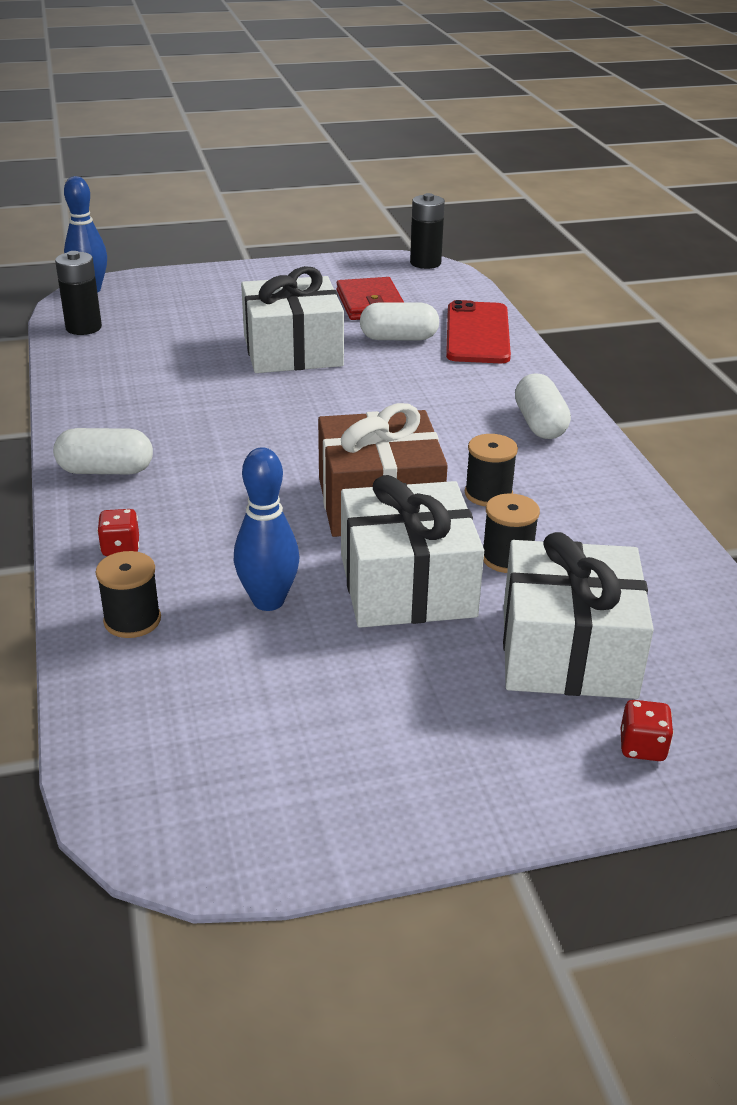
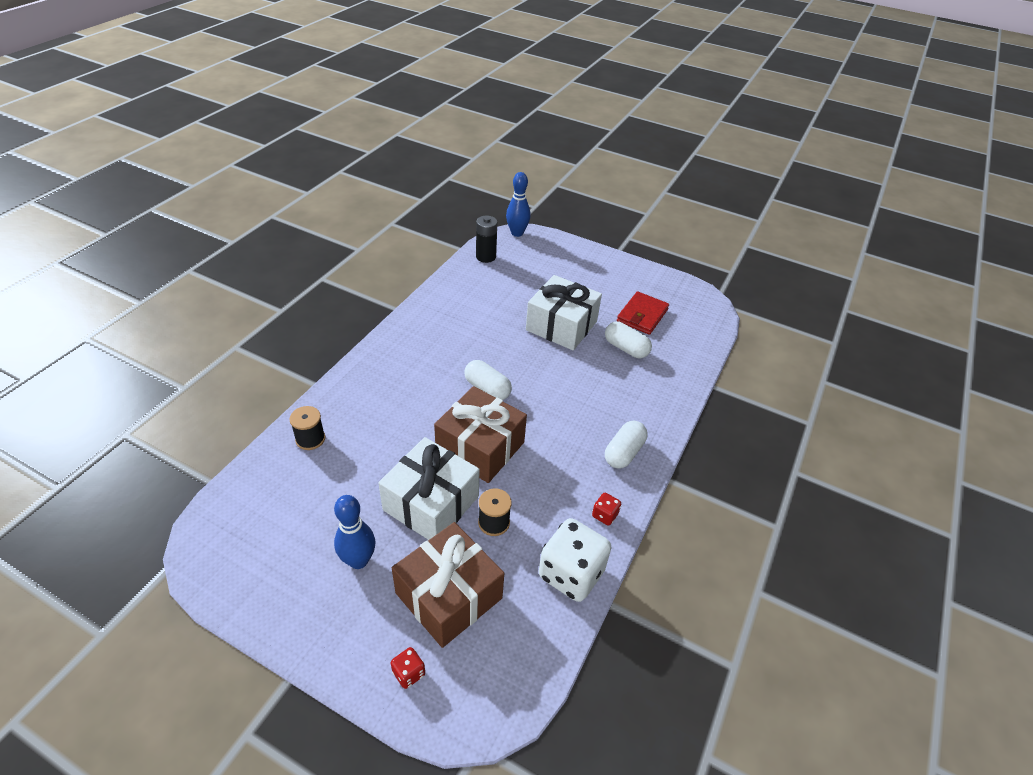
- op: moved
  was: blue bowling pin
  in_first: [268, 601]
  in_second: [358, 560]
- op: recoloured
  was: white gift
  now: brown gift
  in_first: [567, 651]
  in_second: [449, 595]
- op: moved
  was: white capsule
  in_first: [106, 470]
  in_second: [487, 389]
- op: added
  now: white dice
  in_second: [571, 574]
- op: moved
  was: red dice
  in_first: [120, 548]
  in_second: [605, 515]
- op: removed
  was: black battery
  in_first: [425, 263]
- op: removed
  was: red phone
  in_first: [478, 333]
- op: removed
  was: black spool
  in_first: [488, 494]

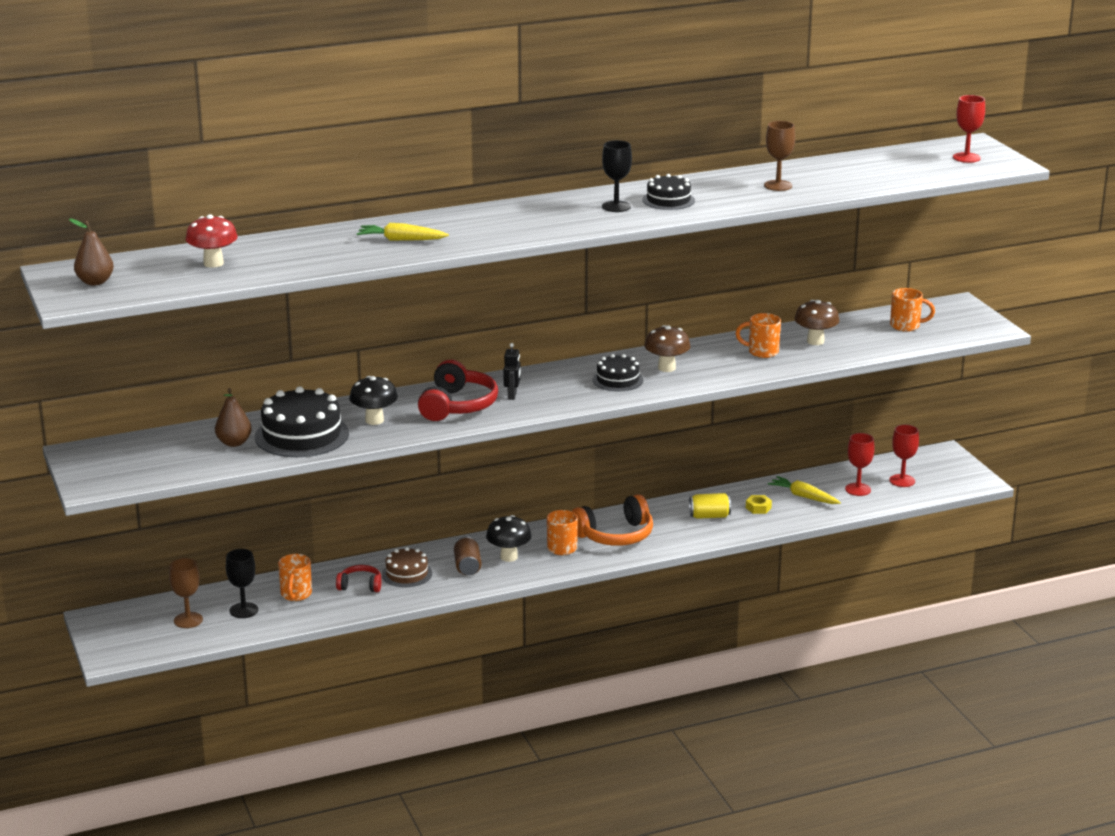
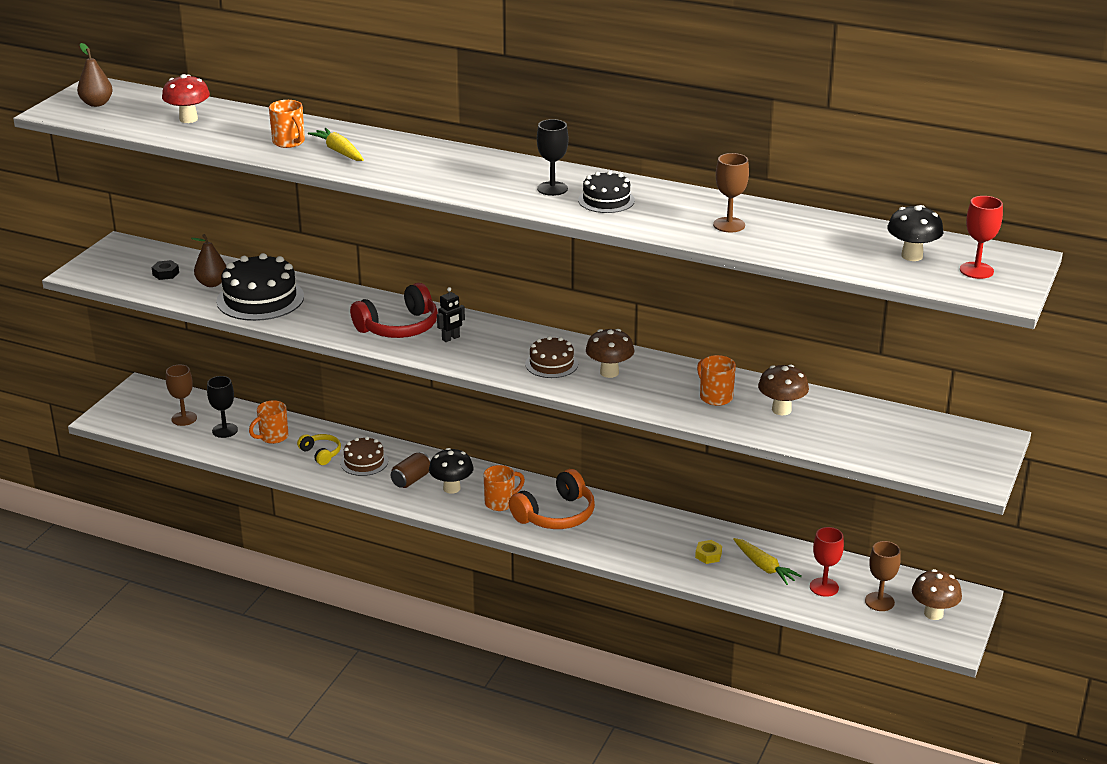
- op: added
  now: black nut
  in_second: [166, 273]
- op: moved
  was: orange mug
  in_first: [906, 326]
  in_second: [289, 142]
- op: recoloured
  was: red headphones
  now: yellow headphones
  in_first: [360, 585]
  in_second: [321, 453]
- op: turned
  was: orange headphones
  in_first: [615, 535]
  in_second: [556, 515]
  clockwise: -60
- op: recoloured
  was: black cake
  now: brown cake
  in_first: [617, 380]
  in_second: [551, 364]
- op: turned
  was: yellow carrot
  in_first: [803, 496]
  in_second: [764, 567]
  clockwise: 150
- op: recoloured
  was: red goblet
  now: brown goblet
  in_first: [902, 481]
  in_second: [879, 601]
- op: moved
  was: black mushroom
  in_first: [374, 420]
  in_second: [912, 256]
- op: added
  now: brown mushroom
  in_second: [933, 613]
- op: removed
  was: yellow can
  in_first: [709, 516]

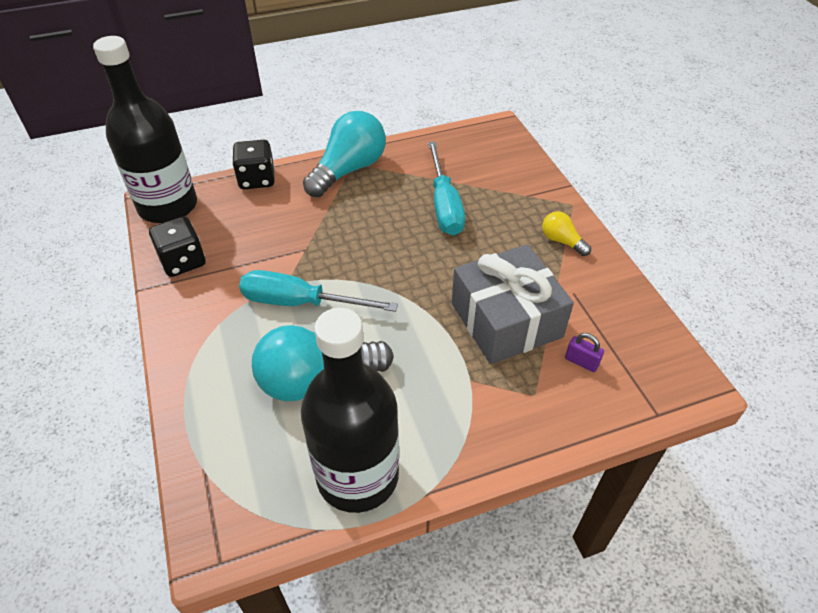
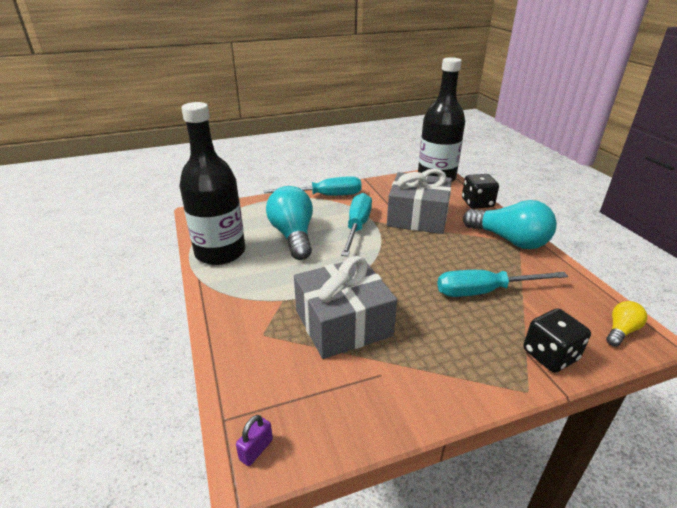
- op: moved
  was: purple padlock
  in_first: [581, 362]
  in_second: [256, 450]
- op: added
  now: turquoise screwdriver
  in_second: [325, 196]
- op: added
  now: grey gift
  in_second: [417, 217]
- op: moved
  was: black dice
  in_first: [183, 261]
  in_second: [550, 355]
- op: moved
  was: yellow light bulb
  in_first: [562, 241]
  in_second: [621, 331]

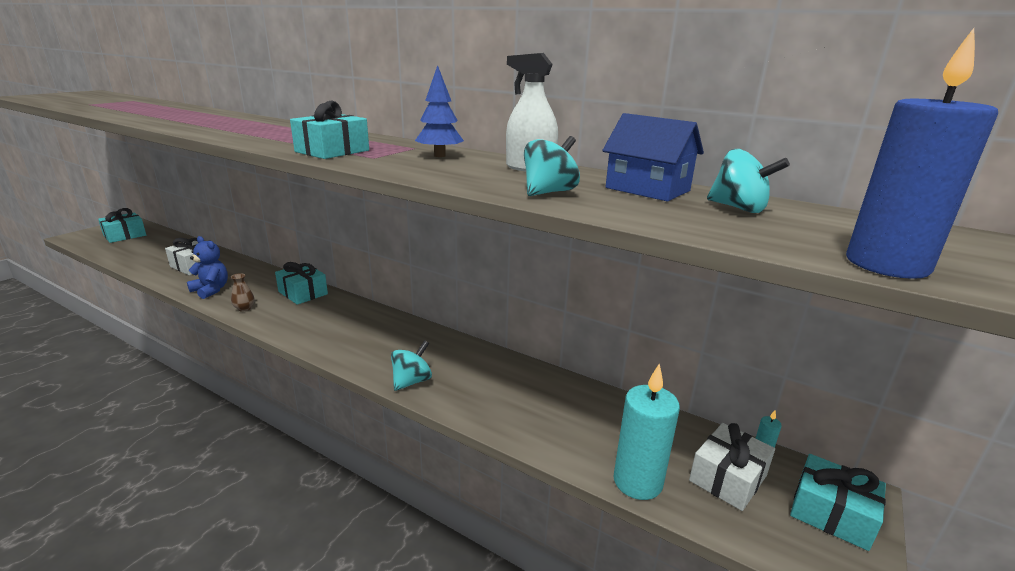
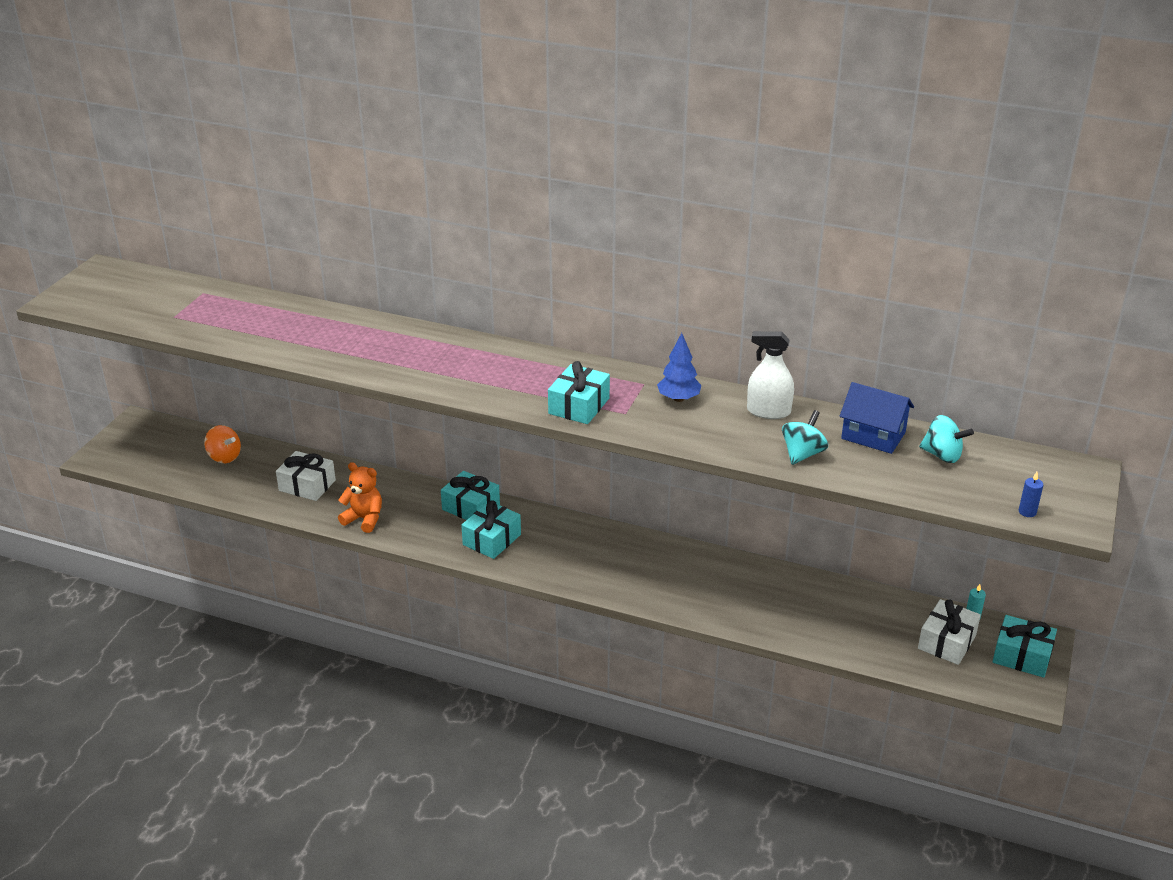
- op: added
  now: orange spinning top
  in_second: [224, 457]
- op: recoloured
  was: blue teddy bear
  now: orange teddy bear
  in_first: [211, 290]
  in_second: [364, 519]
- op: moved
  was: turquoise gift
  in_first: [125, 235]
  in_second: [492, 539]
- op: resized
  was: blue candle
  in_first: [886, 264]
  in_second: [1027, 512]
  ratio: 0.41
- op: removed
  was: brown vase
  in_first: [244, 308]
- op: removed
  was: turquoise spinning top
  in_first: [412, 381]
- op: removed
  was: turquoise candle
  in_first: [637, 482]

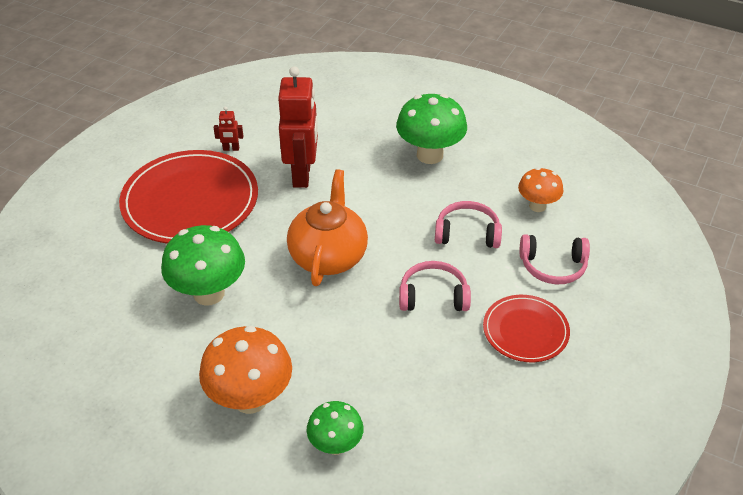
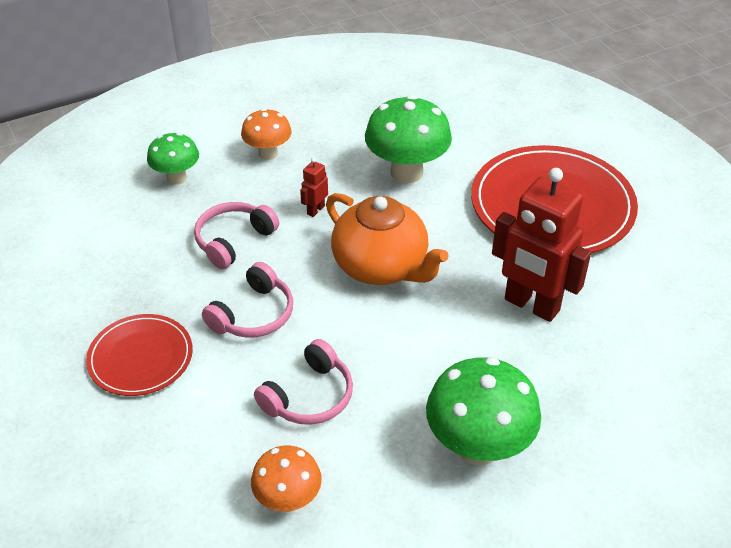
- op: moved
  was: pink headphones
  in_first: [553, 266]
  in_second: [234, 241]
- op: resized
  was: orange mushroom
  in_first: [250, 399]
  in_second: [268, 153]
  ratio: 0.6
- op: moved
  was: red robot
  in_first: [231, 149]
  in_second: [315, 210]

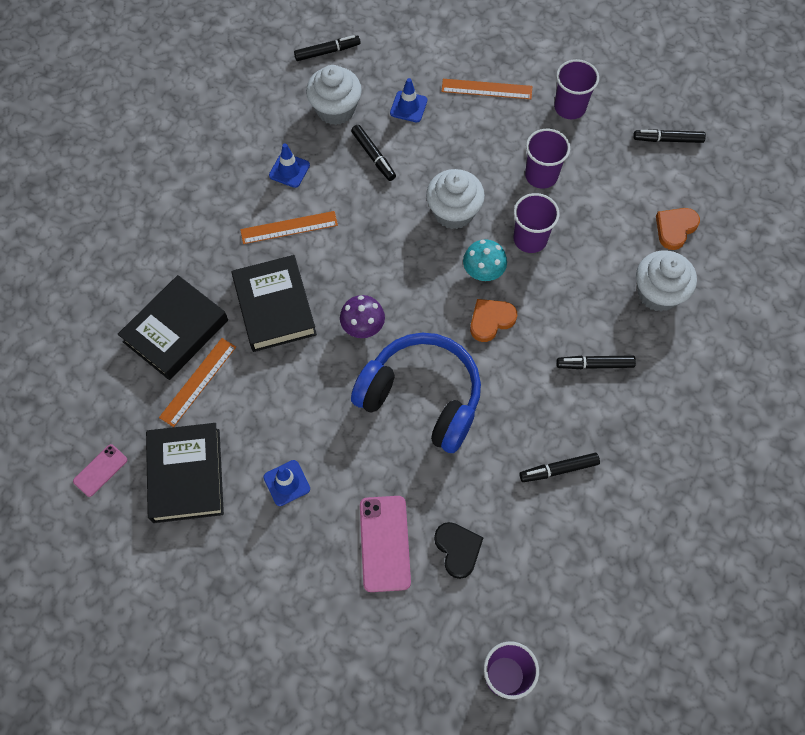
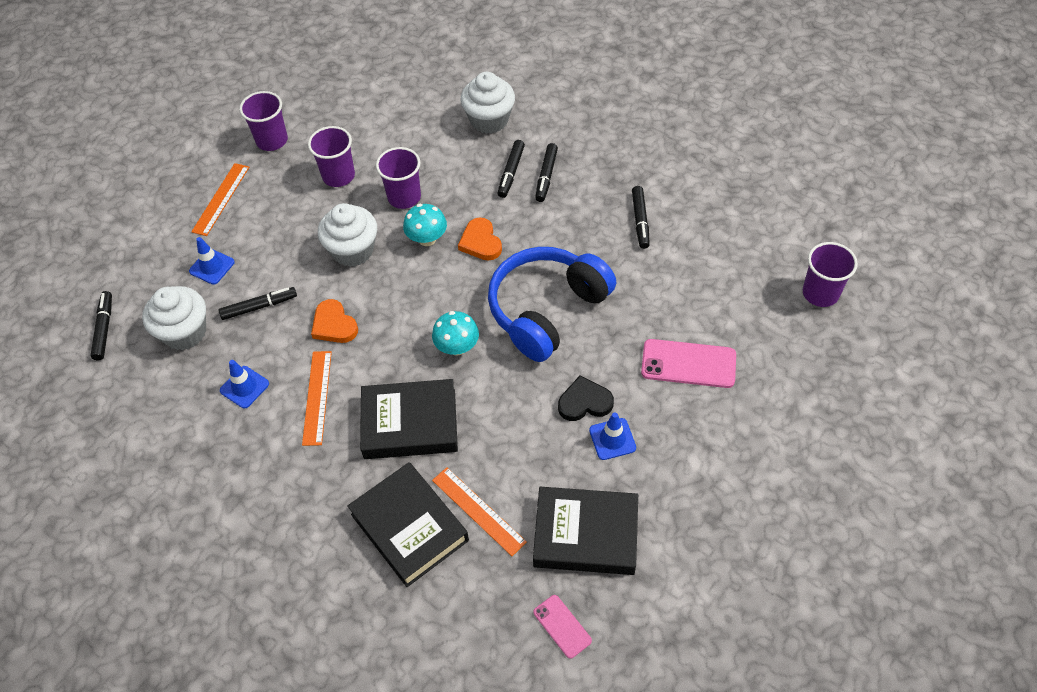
- op: moved
  was: orange heart
  in_first: [675, 228]
  in_second: [334, 325]
- op: recoloured
  was: purple mushroom
  now: turquoise mushroom
  in_first: [363, 327]
  in_second: [457, 347]
- op: moved
  was: black marker
  in_first: [668, 140]
  in_second: [511, 172]
- op: moved
  was: black heart
  in_first: [458, 549]
  in_second: [584, 402]

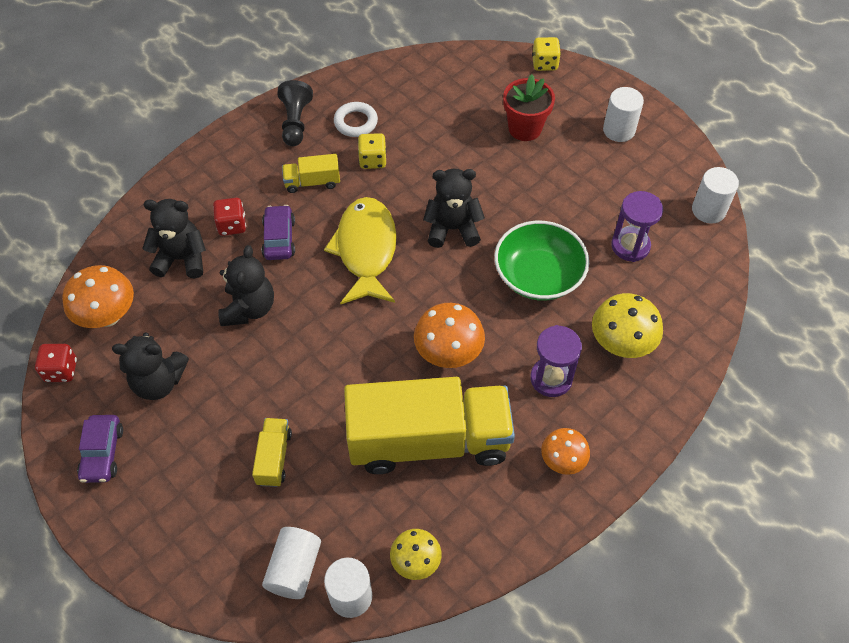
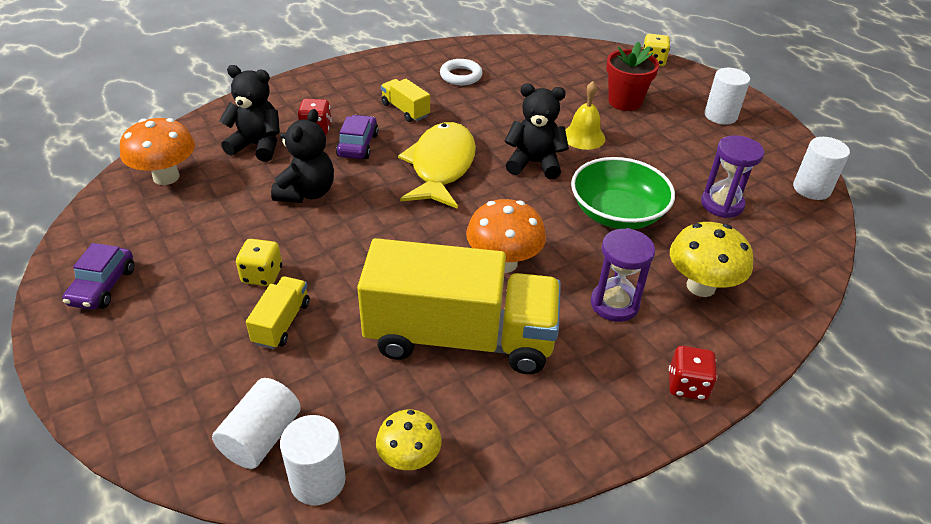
- op: moved
  was: yellow dice
  in_first: [372, 160]
  in_second: [262, 275]
- op: turned
  was: yellow truck
  in_first: [312, 182]
  in_second: [405, 110]
  clockwise: 45
- op: added
  now: yellow bell
  in_second: [583, 137]
- op: moved
  was: red dice
  in_first: [61, 370]
  in_second: [687, 385]
- op: removed
  was: black teddy bear
  in_first: [159, 382]
- op: removed
  was: black pawn
  in_first: [295, 122]
- op: removed
  was: orange mushroom
  in_first: [562, 461]

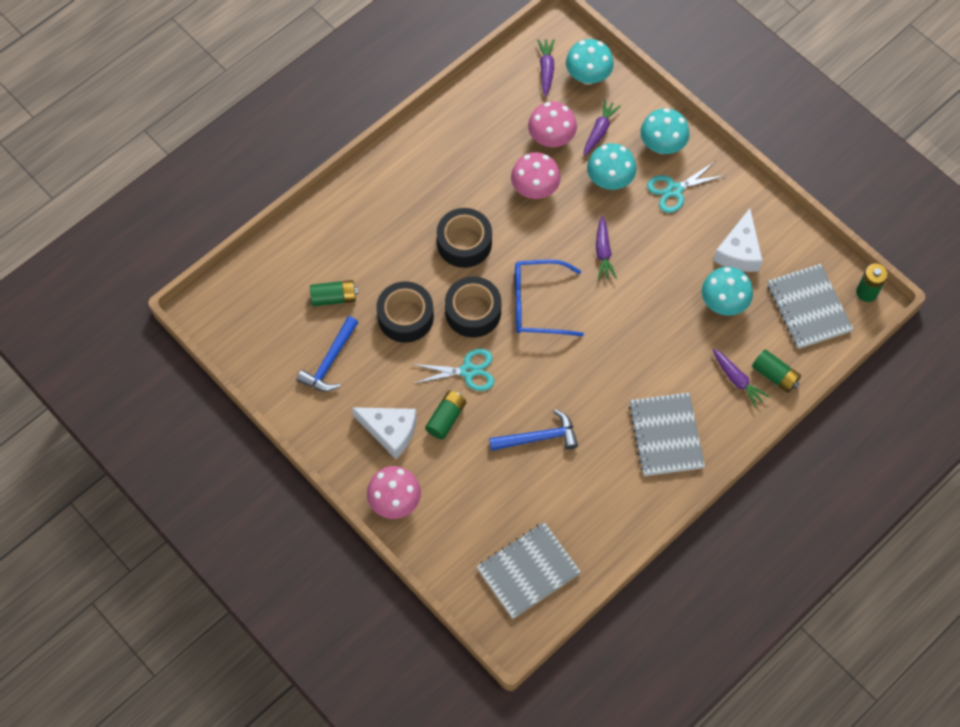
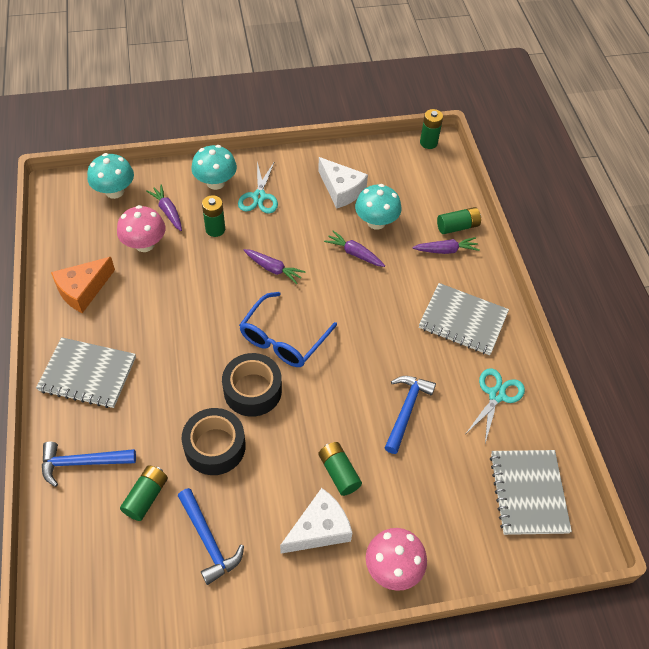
- op: moved
  was: grey notebook
  in_first: [808, 308]
  in_second: [87, 374]
- op: added
  now: blue hammer
  in_second: [82, 463]
- op: added
  now: orange cheese
  in_second: [83, 290]
- op: replaced
  was: turquoise mushroom
  now: green battery
  in_first: [609, 180]
  in_second: [215, 229]
- op: moved
  was: purple carrot
  in_first: [546, 69]
  in_second: [354, 253]
- op: moved
  was: turquoise scissors
  in_first: [468, 371]
  in_second: [496, 395]
- op: removed
  was: black tape
  in_first: [464, 243]
- op: removed
  was: pink mushroom
  in_first: [535, 189]

